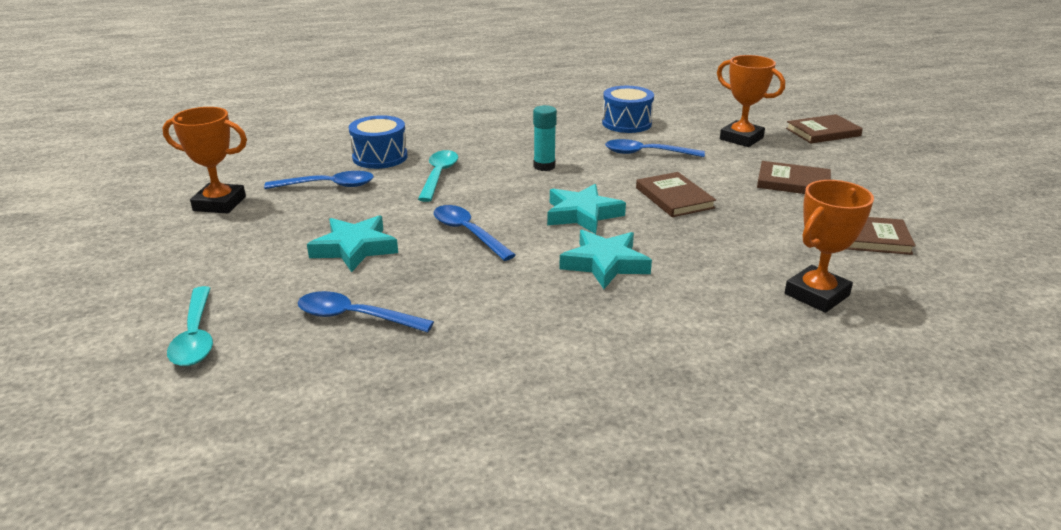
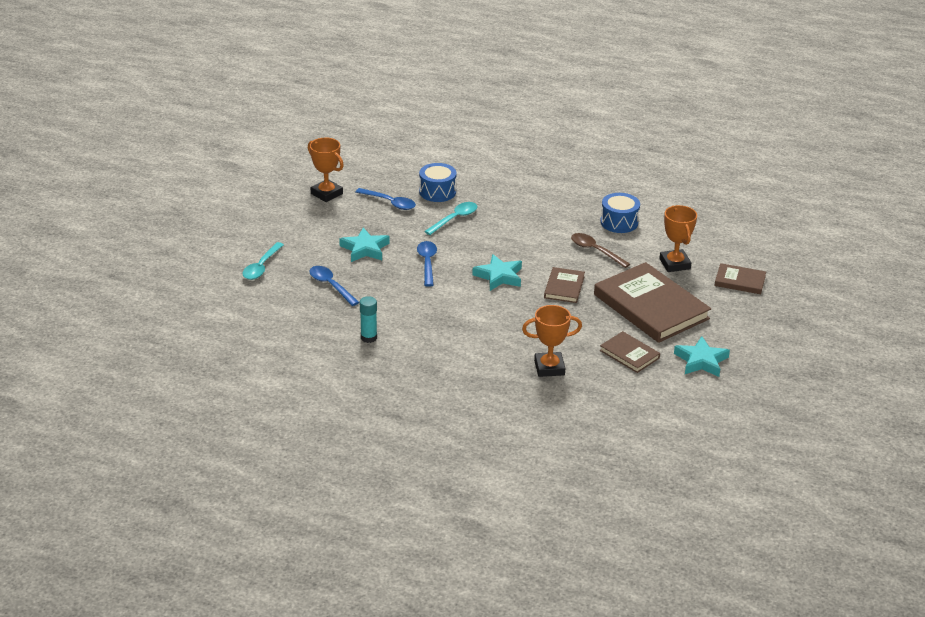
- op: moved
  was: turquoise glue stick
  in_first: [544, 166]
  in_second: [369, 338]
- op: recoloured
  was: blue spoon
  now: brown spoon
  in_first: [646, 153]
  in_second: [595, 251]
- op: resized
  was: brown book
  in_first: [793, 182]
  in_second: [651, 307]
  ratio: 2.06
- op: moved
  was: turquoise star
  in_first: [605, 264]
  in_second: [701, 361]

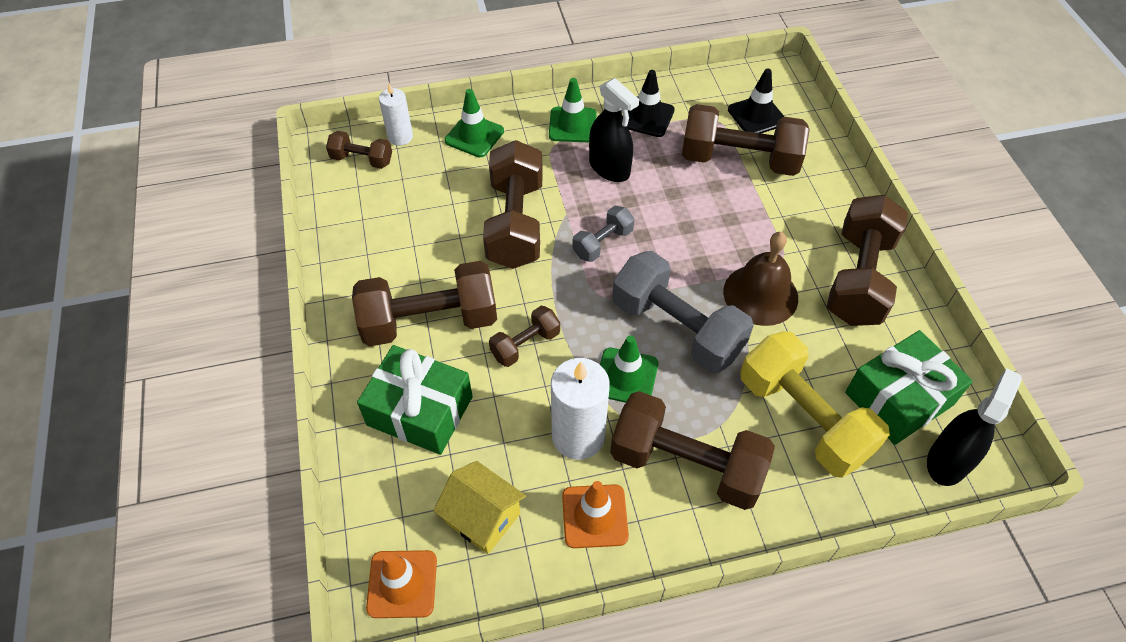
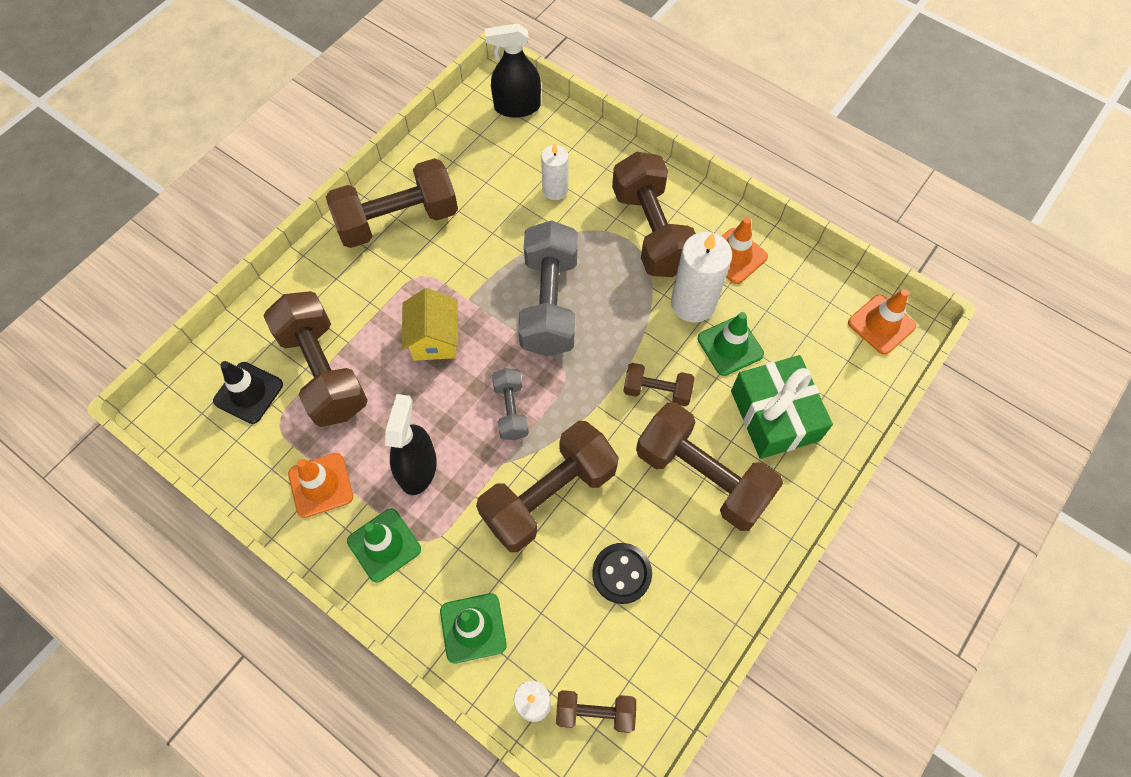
- op: recoloured
  was: black traffic cone
  now: orange traffic cone
  in_first: [647, 117]
  in_second: [321, 485]
- op: moved
  was: yellow house
  in_first: [483, 518]
  in_second: [434, 339]
- op: turned
  was: grey dumbbell
  in_first: [603, 243]
  in_second: [511, 410]
  clockwise: 75
- op: replaced
  was: yellow dumbbell
  now: white candle
  in_first: [803, 418]
  in_second: [555, 190]
- op: turned
  was: brown dumbbell
  in_first: [362, 159]
  in_second: [595, 712]
  clockwise: -60
- op: added
  now: black button
  in_second: [621, 573]
- op: moved
  was: green traffic cone
  in_first: [626, 377]
  in_second: [730, 346]
- op: removed
  was: brown bell
  in_first: [760, 294]
- op: removed
  was: green gift
  in_first: [899, 398]

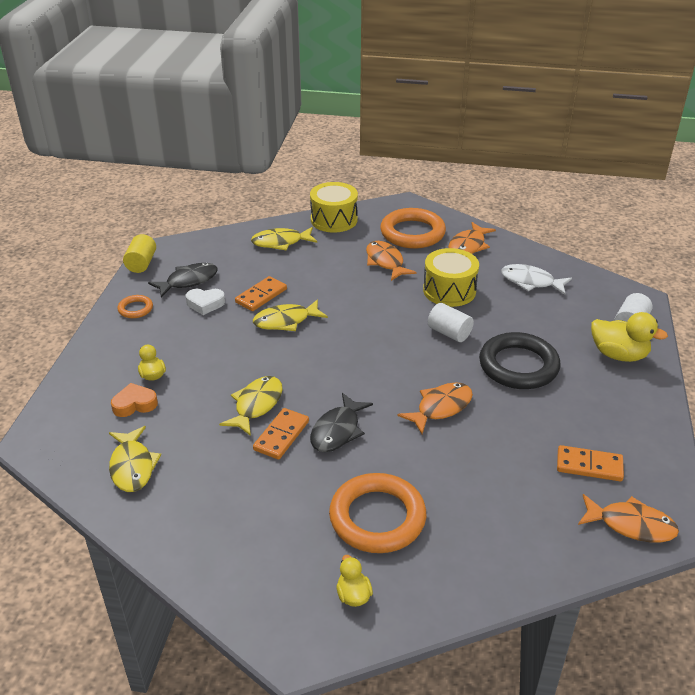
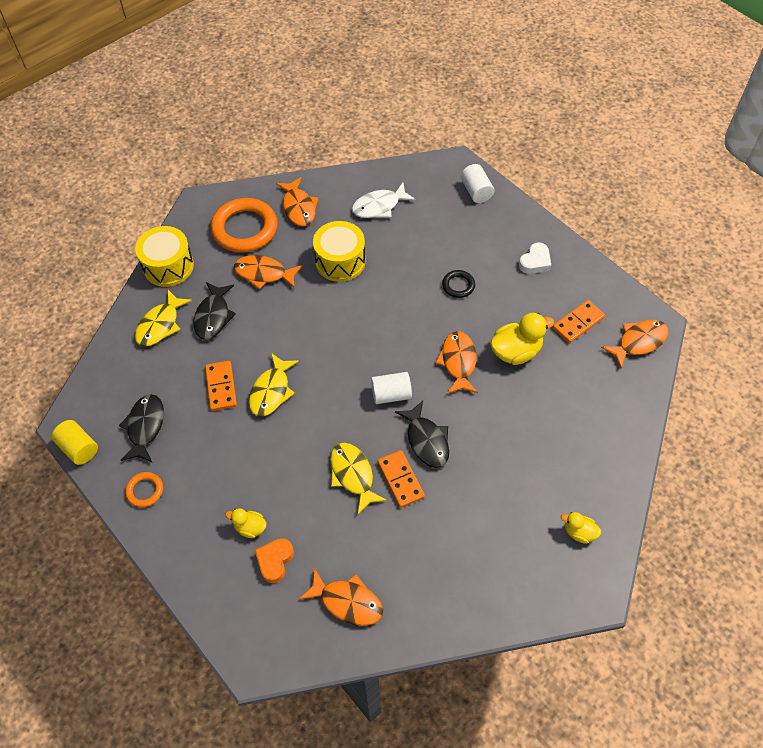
- op: added
  now: black fish
  in_second: [213, 316]
- op: recoloured
  was: yellow fish
  now: orange fish
  in_first: [132, 466]
  in_second: [347, 602]
- op: moved
  was: white cylinder
  in_first: [449, 333]
  in_second: [391, 394]
- op: resized
  was: black ring
  in_first: [518, 366]
  in_second: [458, 285]
  ratio: 0.47
- op: moved
  was: yellow duck
  in_first: [618, 355]
  in_second: [516, 352]
- op: moved
  was: white heart
  in_first: [205, 304]
  in_second: [535, 262]
- op: removed
  was: orange ring
  in_first: [377, 517]

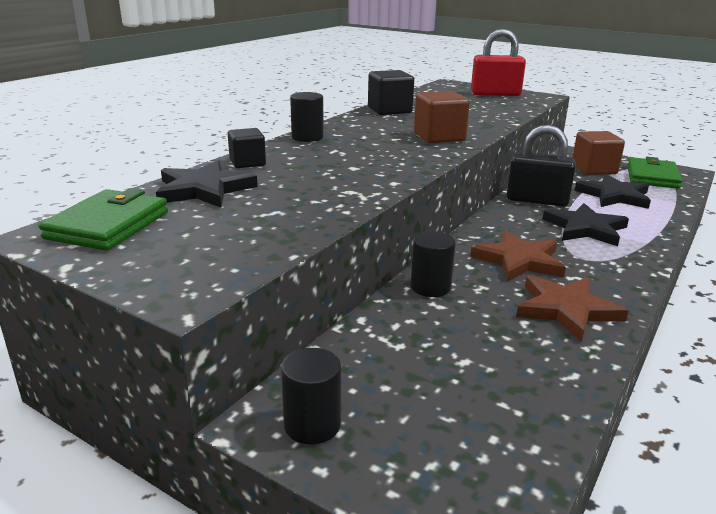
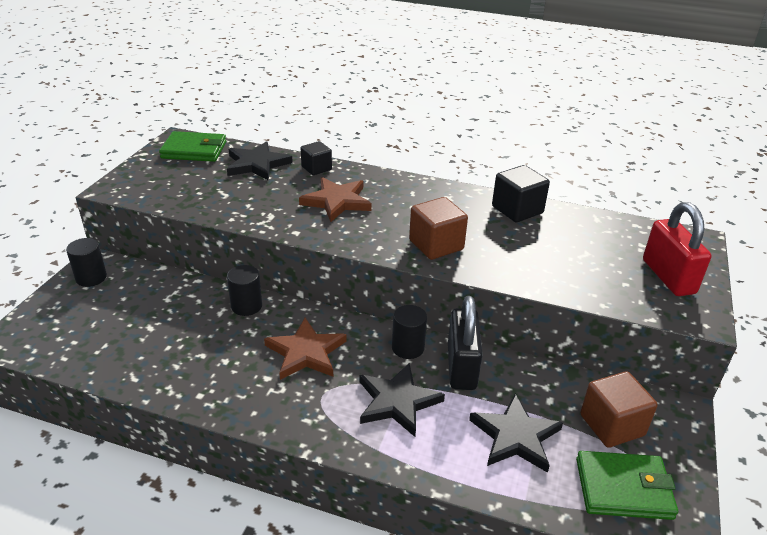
- op: moved
  was: brown star
  in_first: [566, 309]
  in_second: [337, 201]
- op: moved
  was: black cylinder
  in_first: [307, 137]
  in_second: [408, 348]

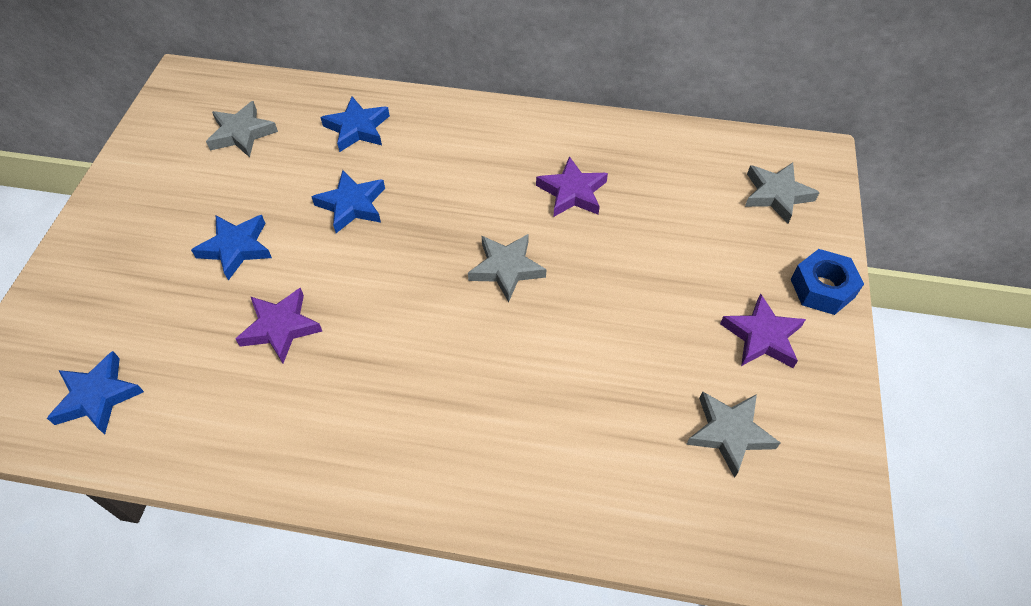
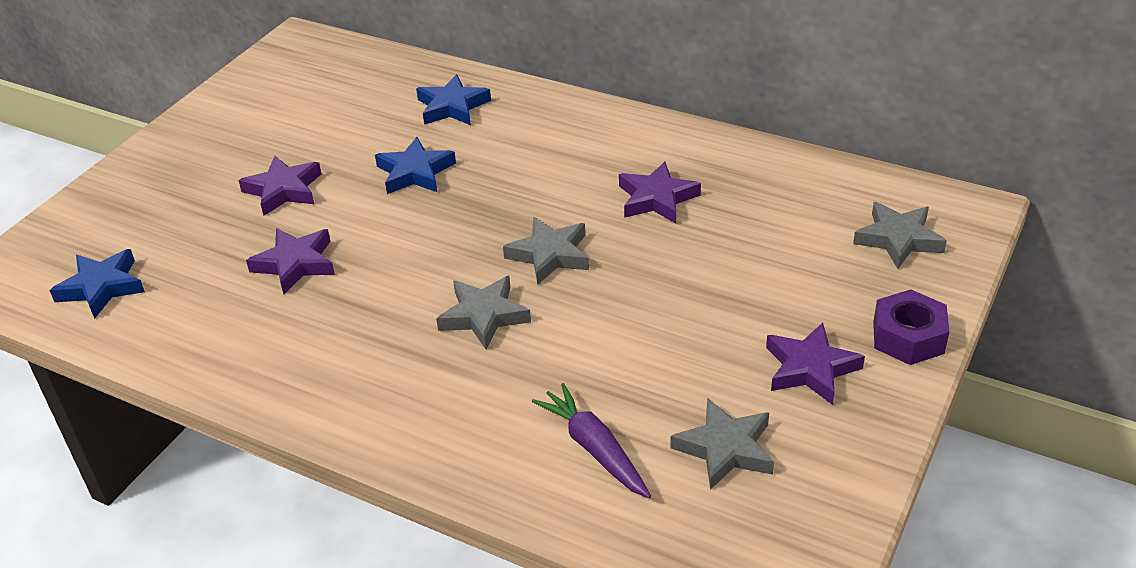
- op: recoloured
  was: blue star
  now: purple star
  in_first: [236, 248]
  in_second: [283, 190]
- op: moved
  was: grey star
  in_first: [242, 133]
  in_second: [484, 316]
- op: added
  now: purple carrot
  in_second: [594, 449]
- op: recoloured
  was: blue nut
  now: purple nut
  in_first: [822, 288]
  in_second: [908, 337]

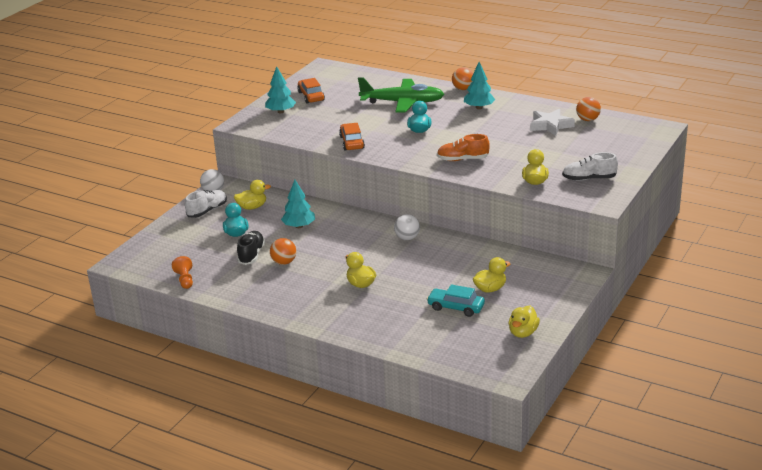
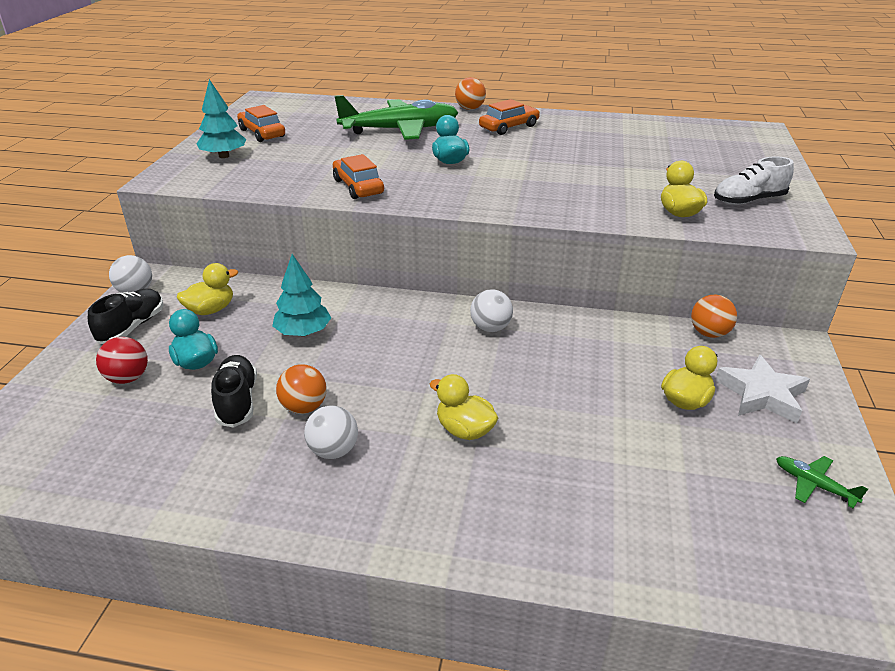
- op: recoloured
  was: white shoe
  now: black shoe
  in_first: [207, 211]
  in_second: [132, 327]
- op: added
  now: red ball
  in_second: [128, 378]
- op: added
  now: white ball
  in_second: [333, 451]
- op: replaced
  was: turquoise tree
  now: orange car
  in_first: [479, 107]
  in_second: [509, 127]
- op: moved
  was: orange ball
  in_first: [587, 120]
  in_second: [709, 333]
- op: moved
  was: white star
  in_first: [550, 125]
  in_second: [761, 394]
- op: replaced
  was: yellow duck
  now: green plane
  in_first: [523, 333]
  in_second: [814, 485]
- op: removed
  was: orange pawn
  in_first: [185, 280]
- op: removed
  was: turquoise car
  in_first: [456, 307]
- op: removed
  was: orange shoe
  in_first: [462, 159]

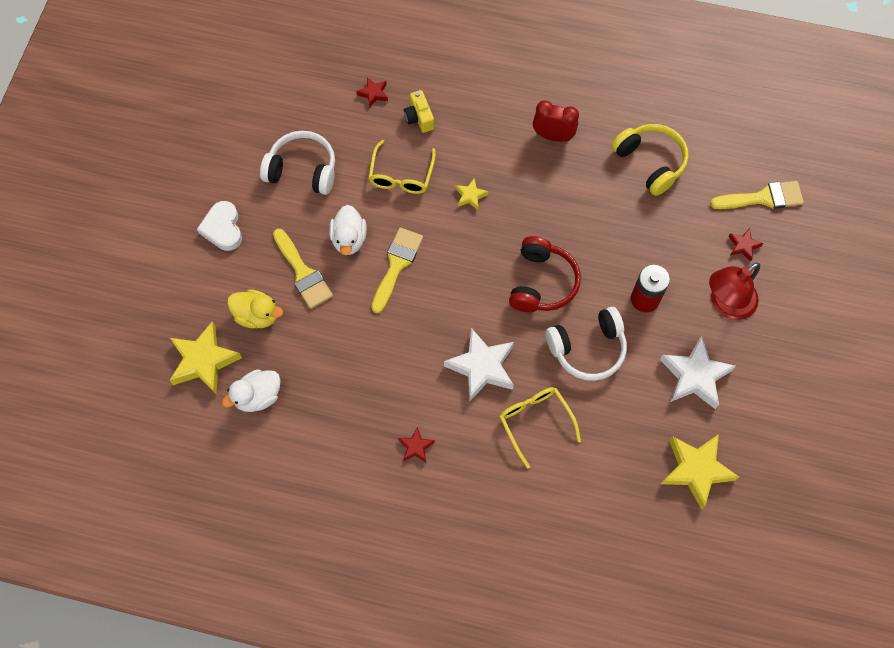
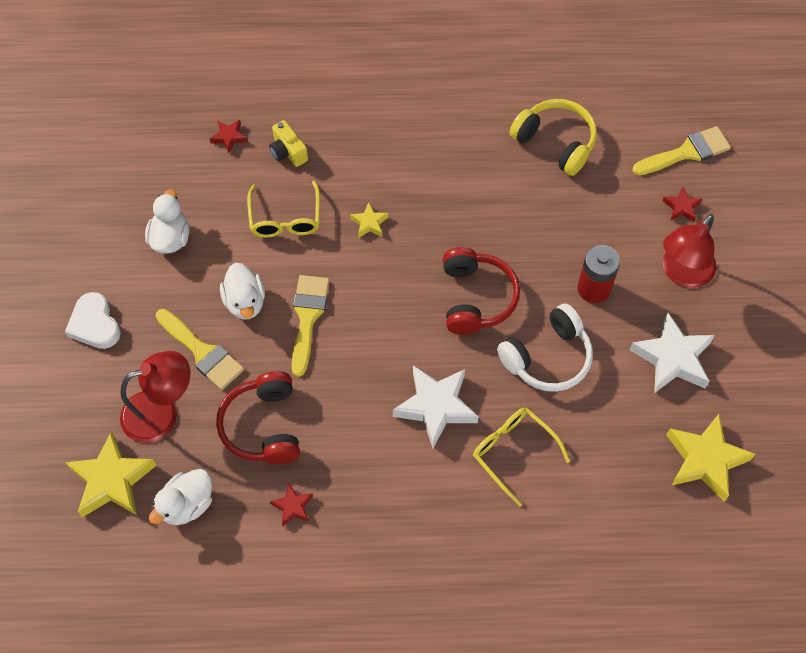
- op: replaced
  was: yellow duck
  now: red lamp
  in_first: [257, 315]
  in_second: [161, 413]
- op: replaced
  was: white headphones
  now: white duck
  in_first: [302, 170]
  in_second: [170, 238]
- op: added
  now: red headphones
  in_second: [263, 426]
- op: moved
  was: red star
  in_first: [416, 447]
  in_second: [293, 506]
- op: removed
  was: red clock
  in_first: [553, 136]

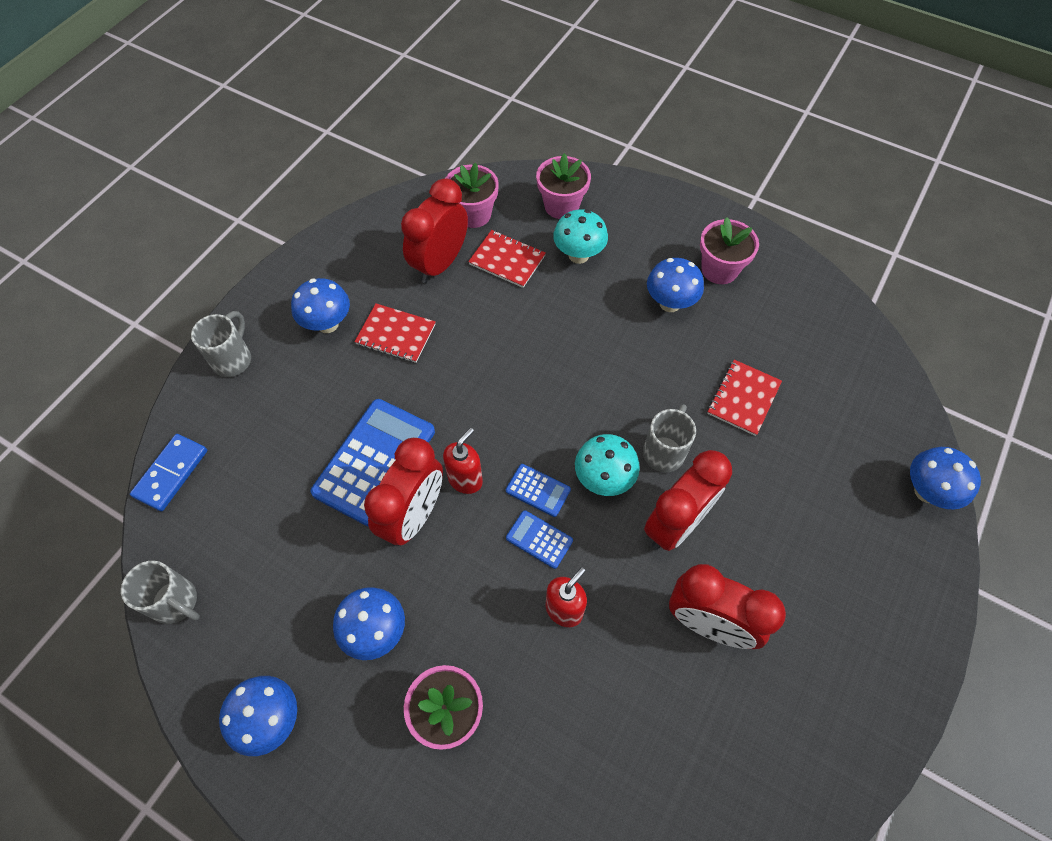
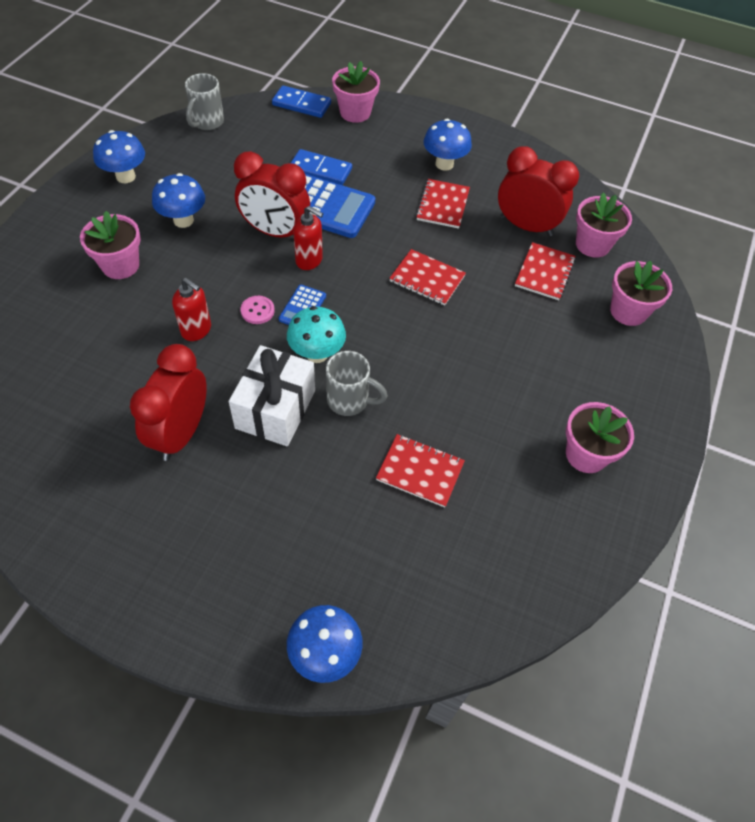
- op: replaced
  was: red clock
  now: white gift
  in_first: [676, 524]
  in_second: [275, 409]
- op: replaced
  was: blue calculator
  now: pink button
  in_first: [539, 539]
  in_second: [257, 311]
- op: added
  now: blue domino
  in_second: [320, 170]
- op: added
  now: pink flower pot
  in_second: [355, 112]
- op: added
  now: red notebook
  in_second: [427, 279]
- op: removed
  was: grey mug
  in_first: [233, 359]
- op: removed
  was: turquoise mushroom
  in_first: [578, 255]
- op: removed
  was: blue mushroom
  in_first: [670, 303]

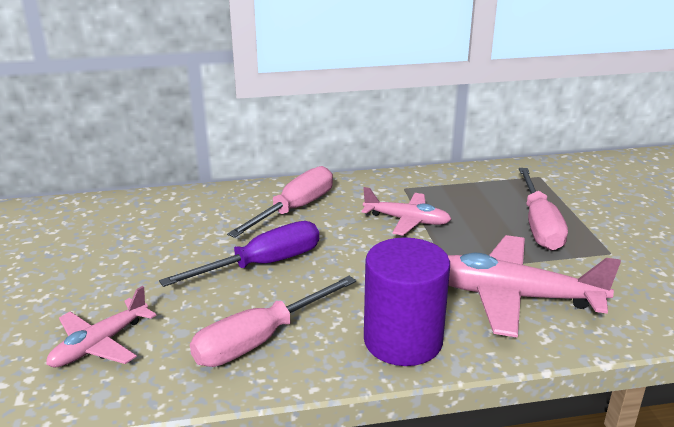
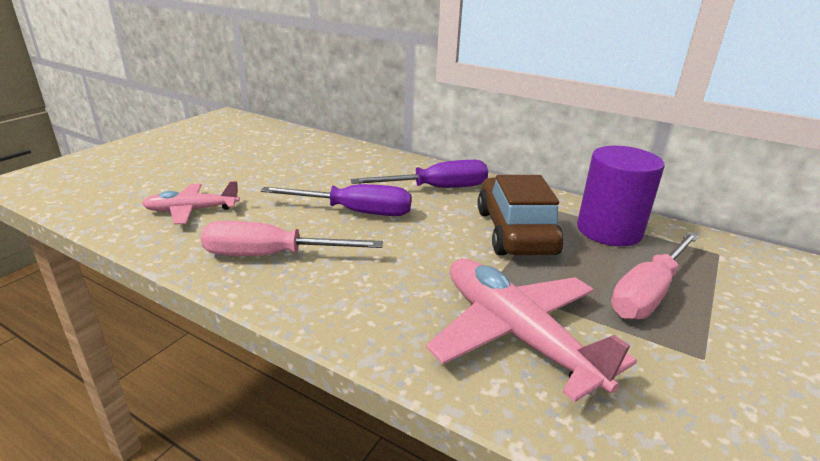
- op: recoloured
  was: pink screwdriver
  now: purple screwdriver
  in_first: [294, 209]
  in_second: [436, 188]
- op: replaced
  was: pink plane
  now: brown car
  in_first: [407, 220]
  in_second: [515, 232]
- op: moved
  was: purple cylinder
  in_first: [403, 340]
  in_second: [609, 230]

